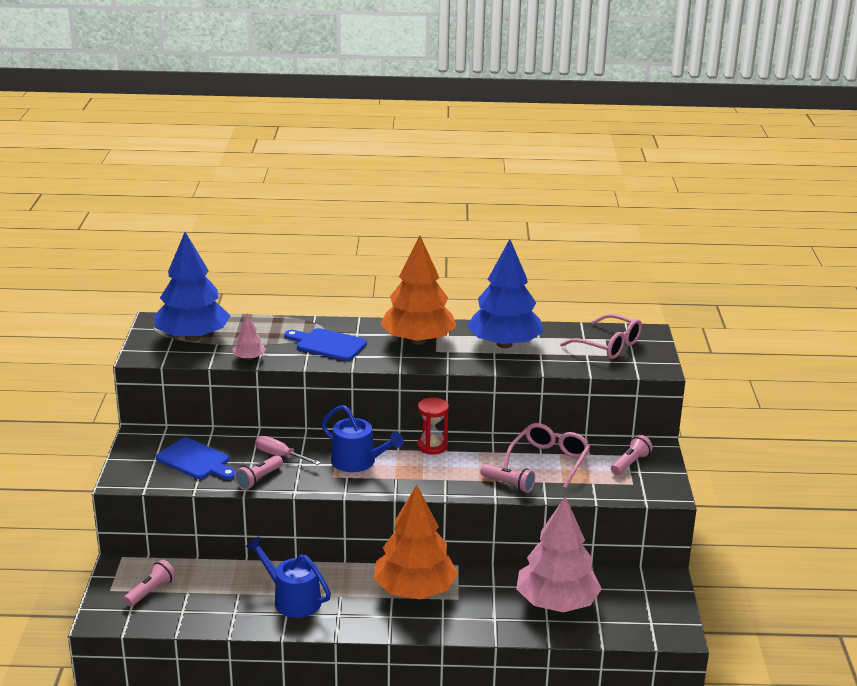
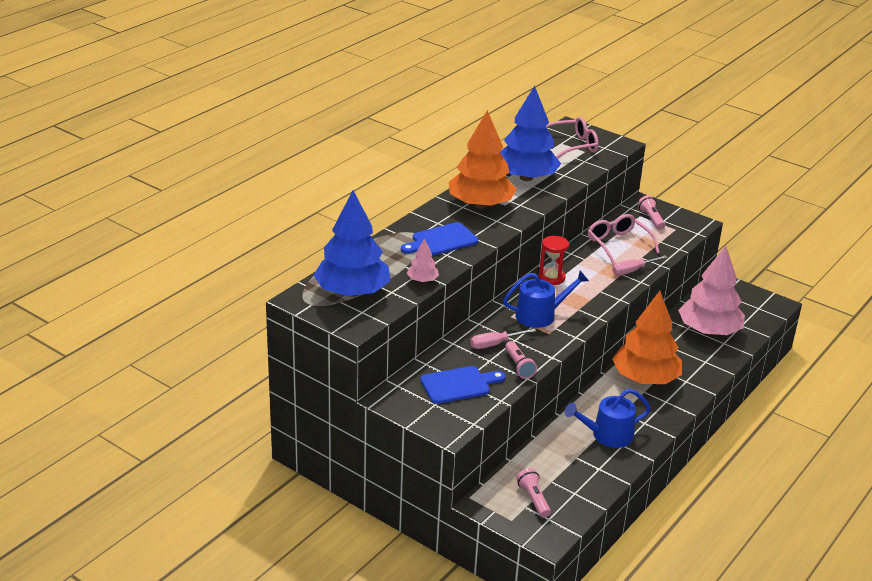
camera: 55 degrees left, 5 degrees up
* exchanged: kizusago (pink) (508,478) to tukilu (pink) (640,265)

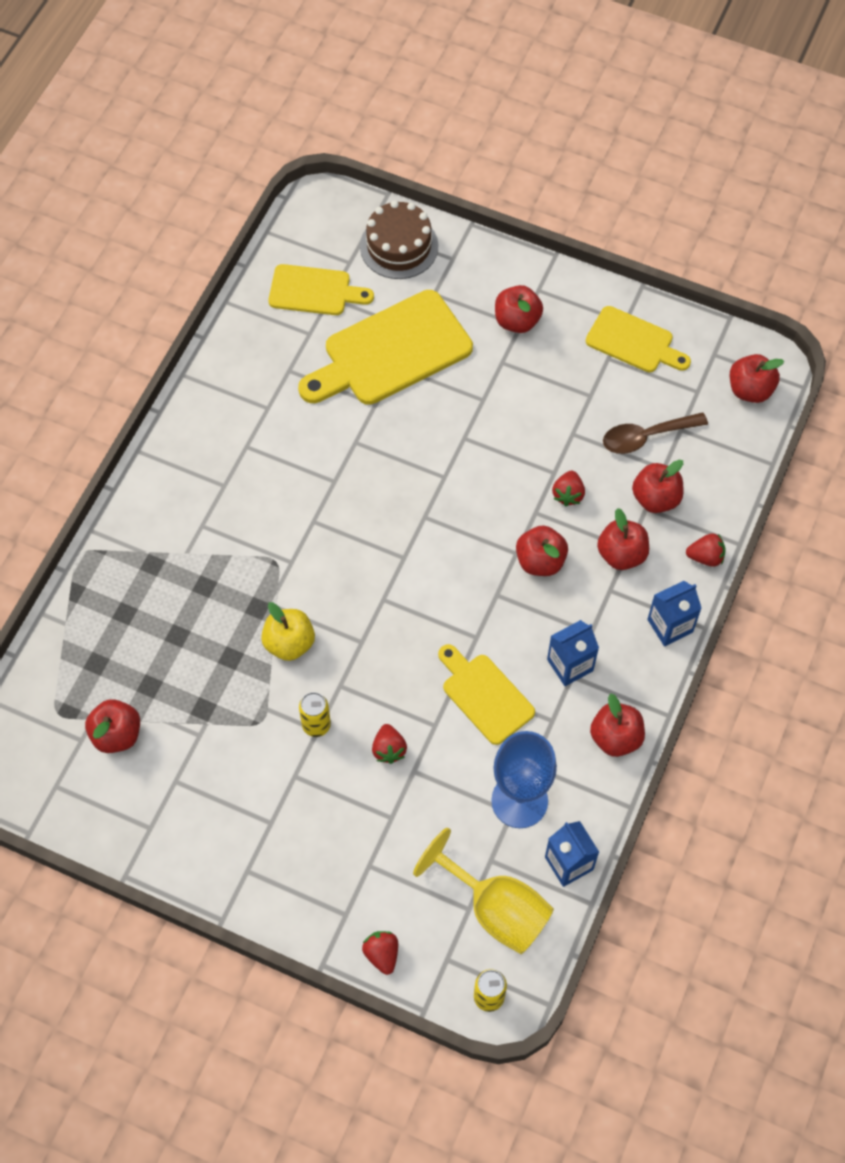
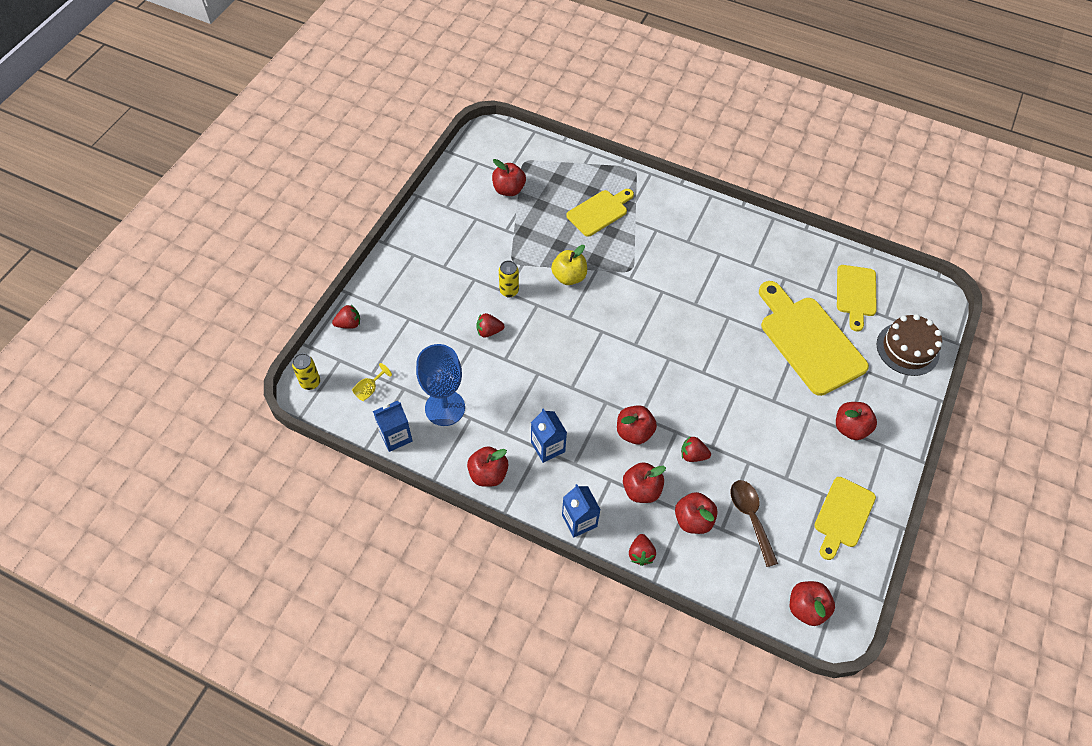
camera: 90 degrees right, 5 degrees down
* size: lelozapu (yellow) (483,891) = (372,382) x0.43
* relocated: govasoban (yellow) (486,694) to (600,213)

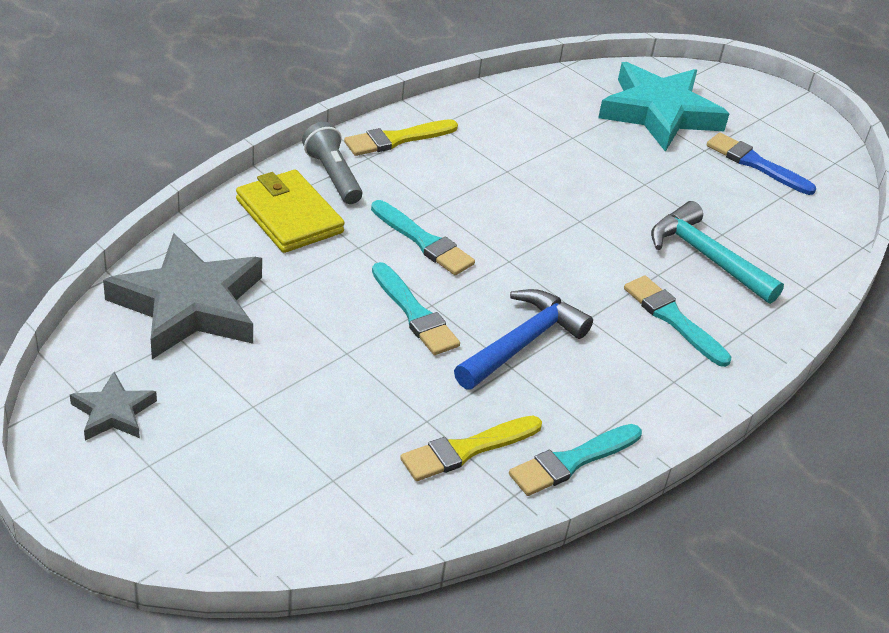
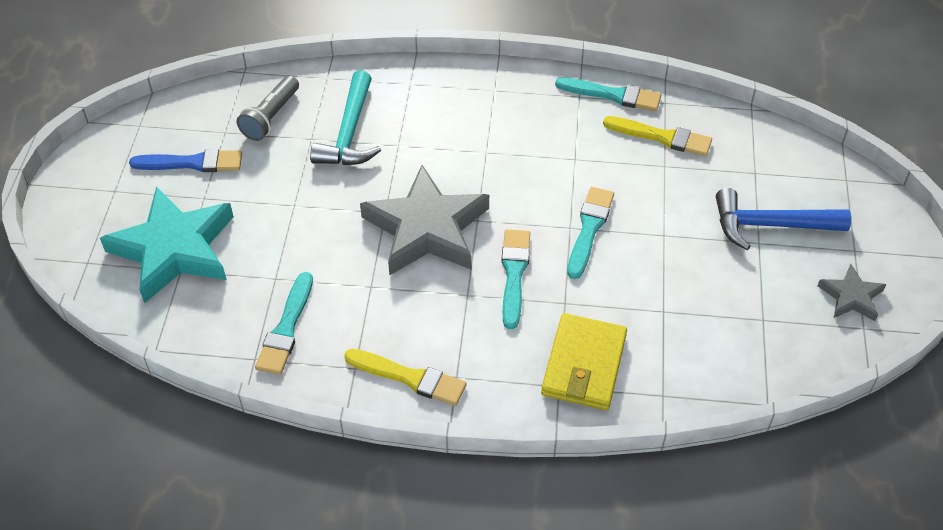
camera: 125 degrees left, 10 degrees up
* relocated: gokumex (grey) (182,296) to (424,220)
* relocated: kizusago (grey) (332,163) to (268,108)
* relocated: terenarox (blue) (523,339) to (783,219)
* relocated: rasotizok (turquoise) (677,321) to (284,323)
* spun: rasotizok (blue) (761,163) = (185,160) 90 degrees counterclockwise

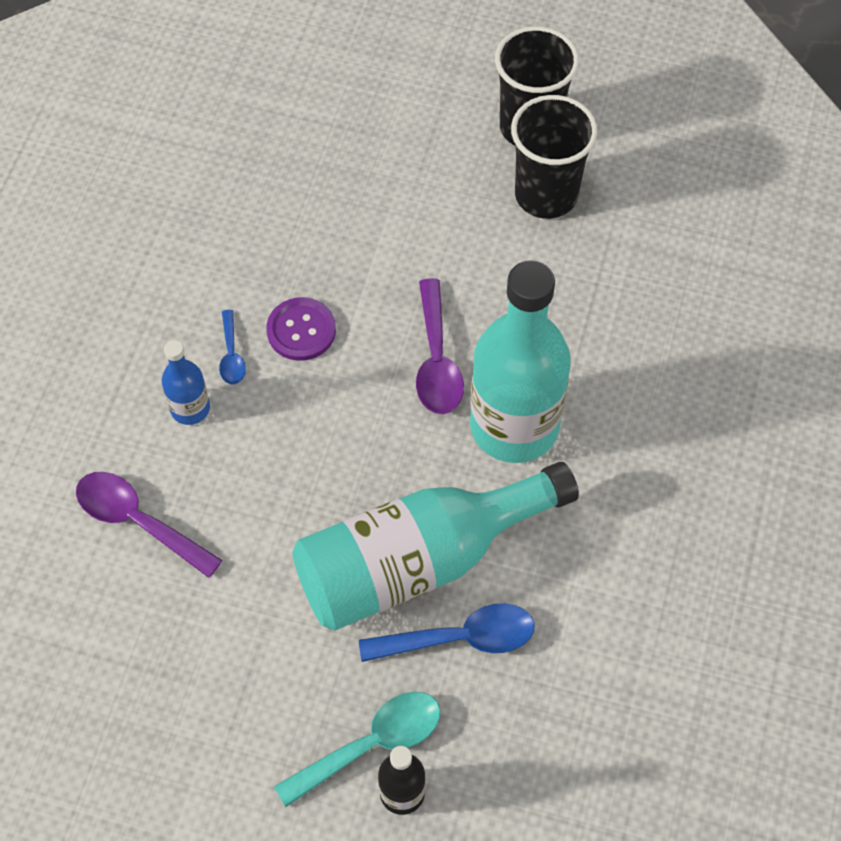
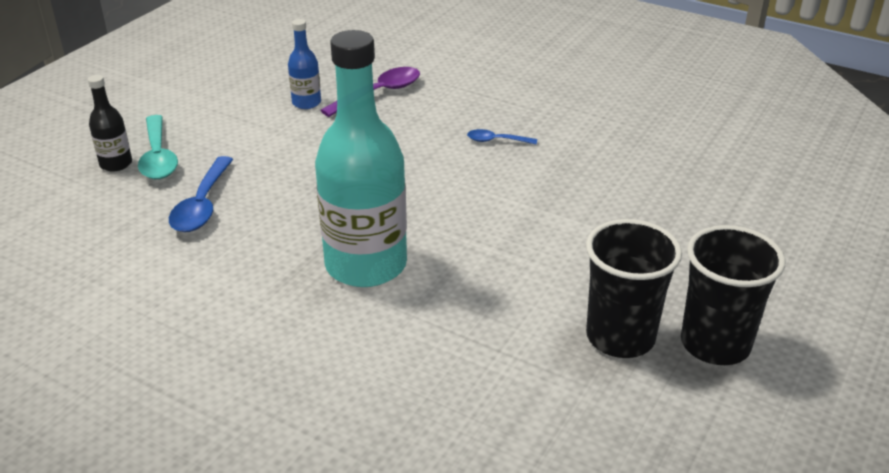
camera: 105 degrees right, 25 degrees down
* relocated: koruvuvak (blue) (186,382) to (304,64)
* missing: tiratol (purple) (301,329)
* missing: koruvuvak (turquoise) (435,546)
* missing: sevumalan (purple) (440,346)

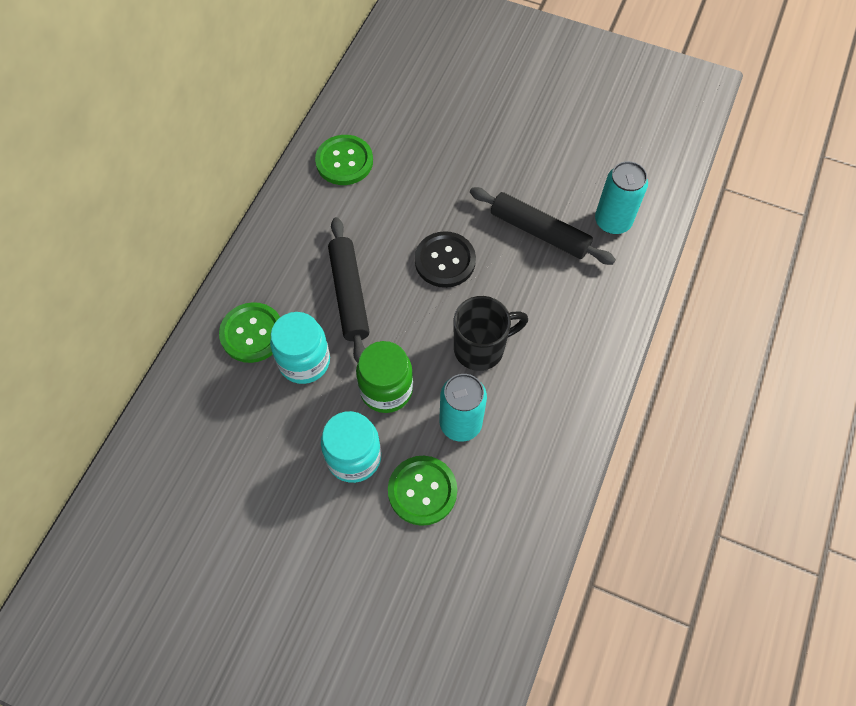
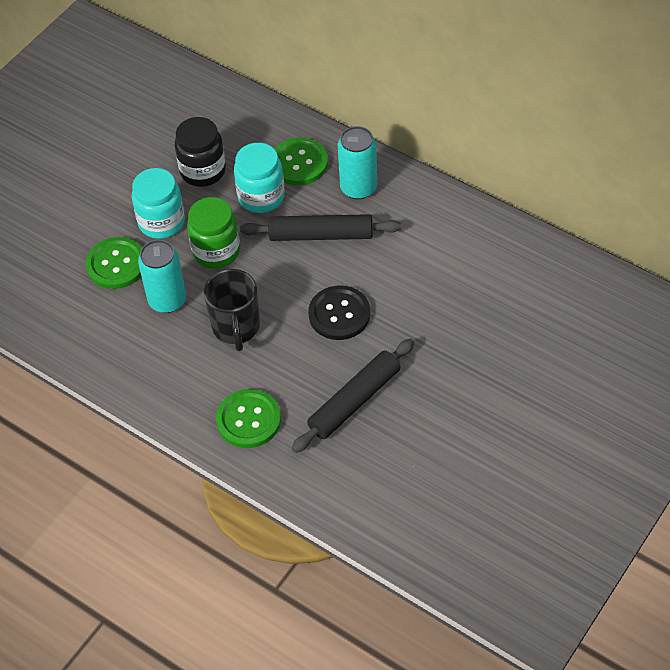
camera: 105 degrees right, 10 degrees down
* relocated: tiratol (green) (344,160) to (248,418)
* relocated: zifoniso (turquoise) (621,197) to (357,162)
* appeared: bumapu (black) (200,152)

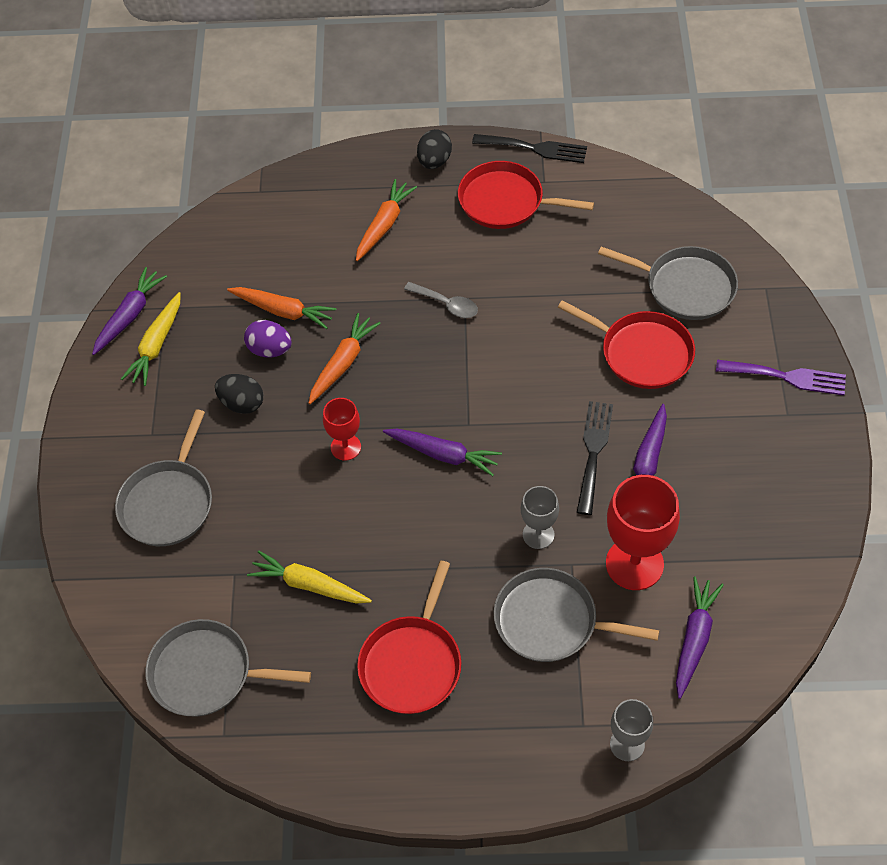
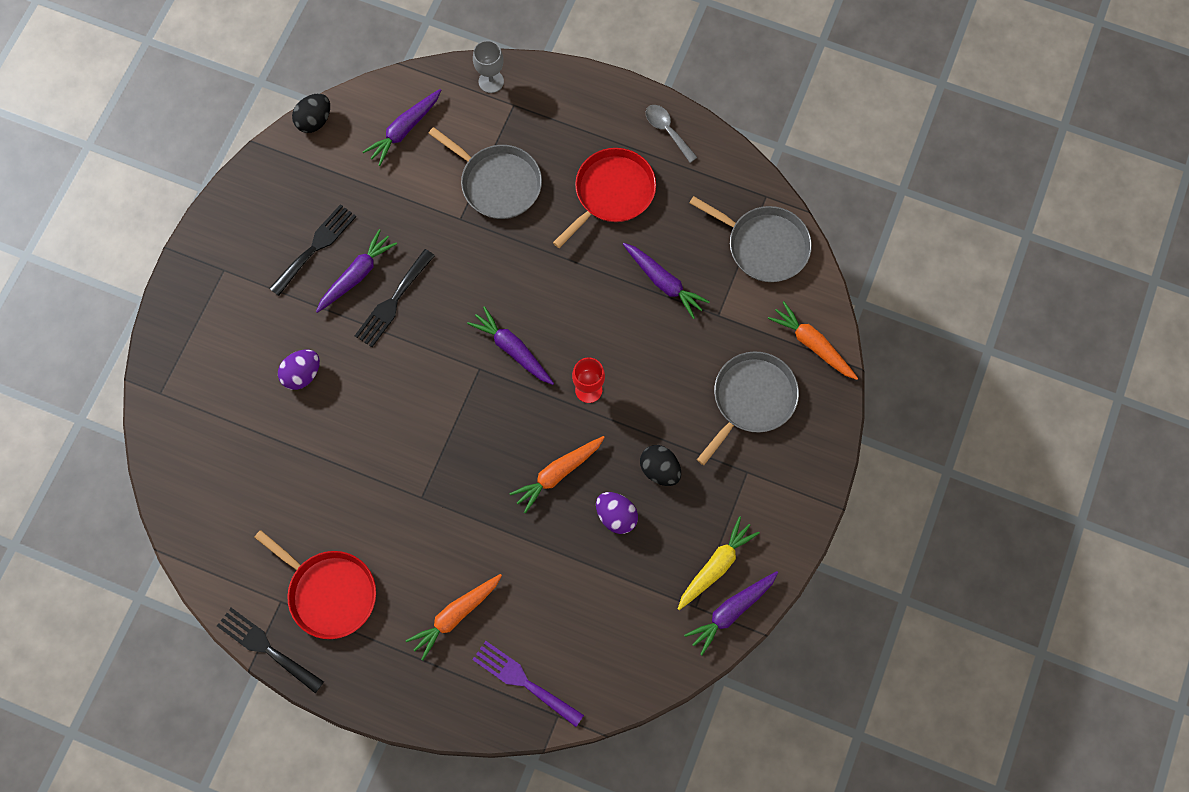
camera: 160 degrees left, 15 degrees up
* relocated: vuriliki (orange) (281,308) to (813,340)
* colour: vuriliki (yellow) (309,577) to vuriliki (purple) (666,281)
* relocated: sevumalan (grey) (441,300) to (672,134)
* relocated: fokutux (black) (434,149) to (311,113)
* missing: lelozapu (grey) (540,517)
* exchanged: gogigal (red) (626,344) to fokutux (purple) (299,370)
* missing: gogigal (grey) (668,283)
* missing: lelozapu (red) (643,532)
* relocated: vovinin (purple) (781,377) to (528,684)
* appeared: vovinin (black) (312,250)

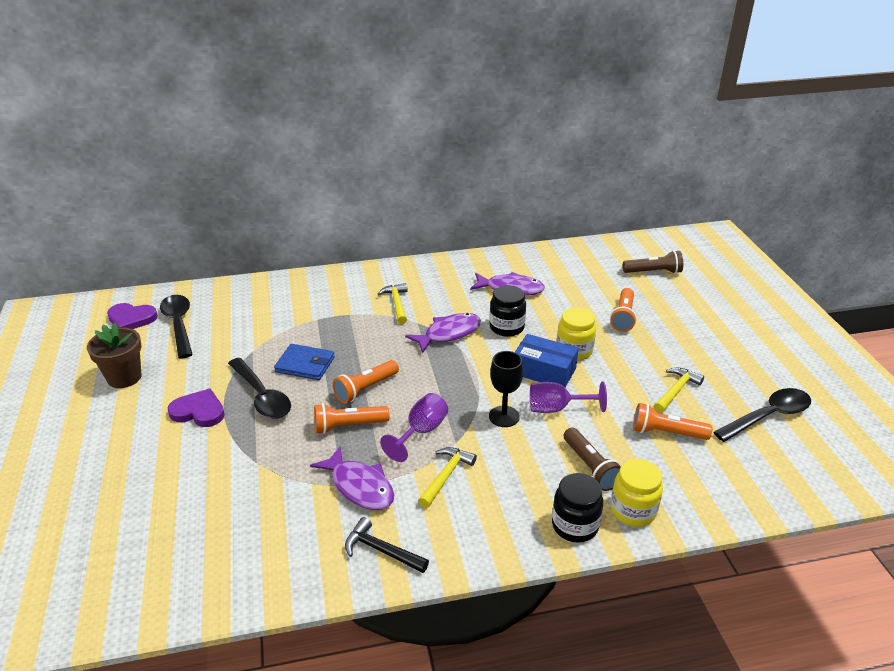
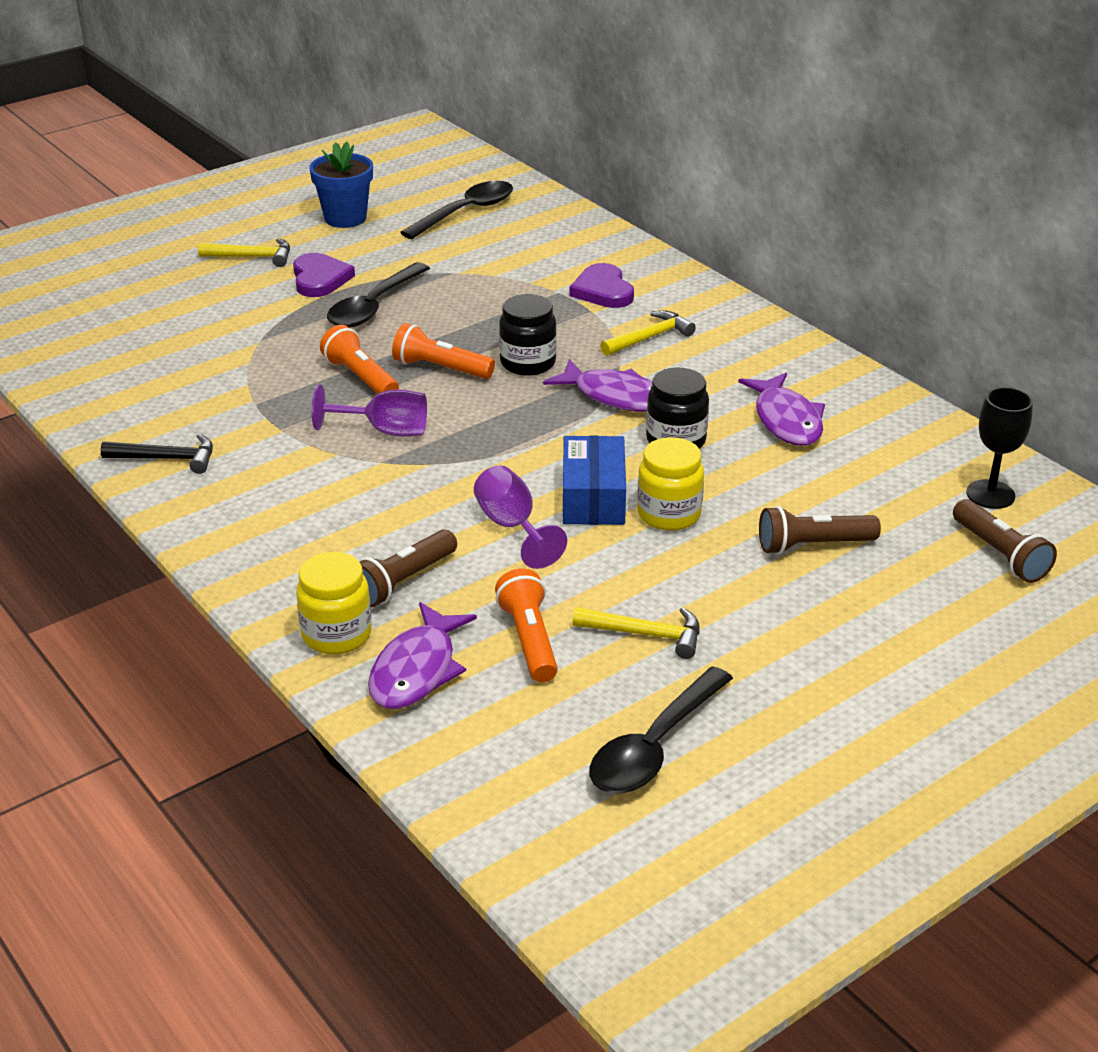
camera: 65 degrees right, 0 degrees up
* colour: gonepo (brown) (114,355) to gonepo (blue) (341,185)
* relocated: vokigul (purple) (132,316) to (602,285)
* missing: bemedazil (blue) (304,362)
* relocated: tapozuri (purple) (352,478) to (422,655)
* spun: terenarox (black) (387,545) = (157,454) 90 degrees clockwise
* relocated: terenarox (yellow) (447,477) to (244,252)
* relocated: lelozapu (black) (506,389) to (999,448)
* relocated: bumapu (black) (577,508) to (528,335)
* colour: kizusago (orange) (623,310) to kizusago (brown) (820,530)
* spun: sevumalan (black) (762,415) = (661,729) 90 degrees clockwise

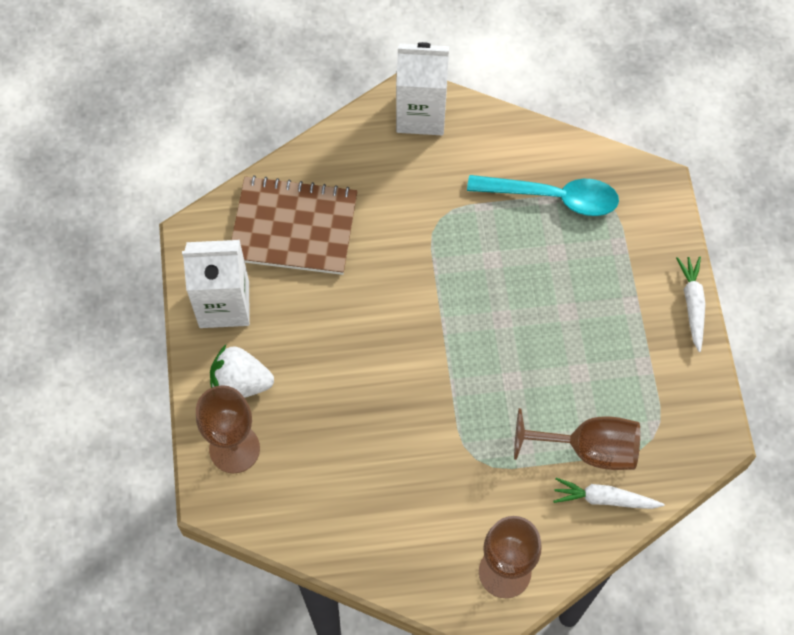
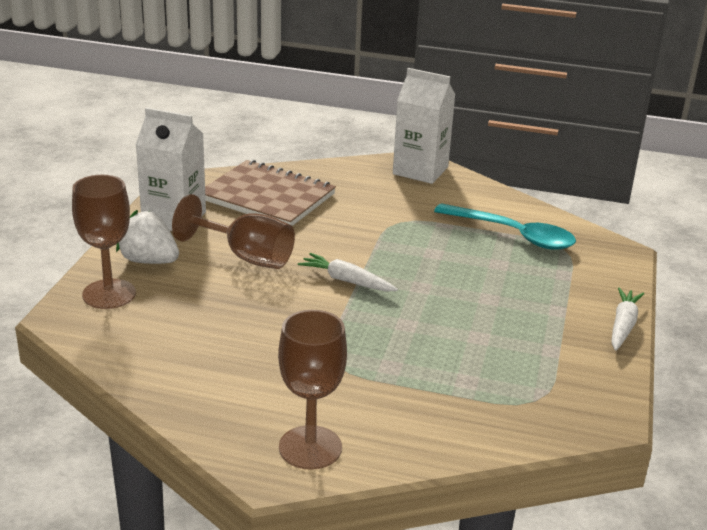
camera: 20 degrees right, 35 degrees down
* relocated: lelozapu (brown) (577,439) to (233,231)
* relocated: vuriliki (white) (608,493) to (348,272)

